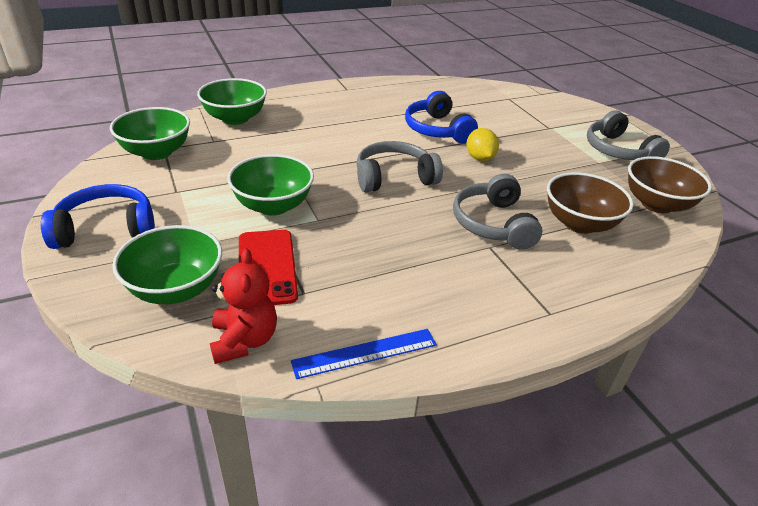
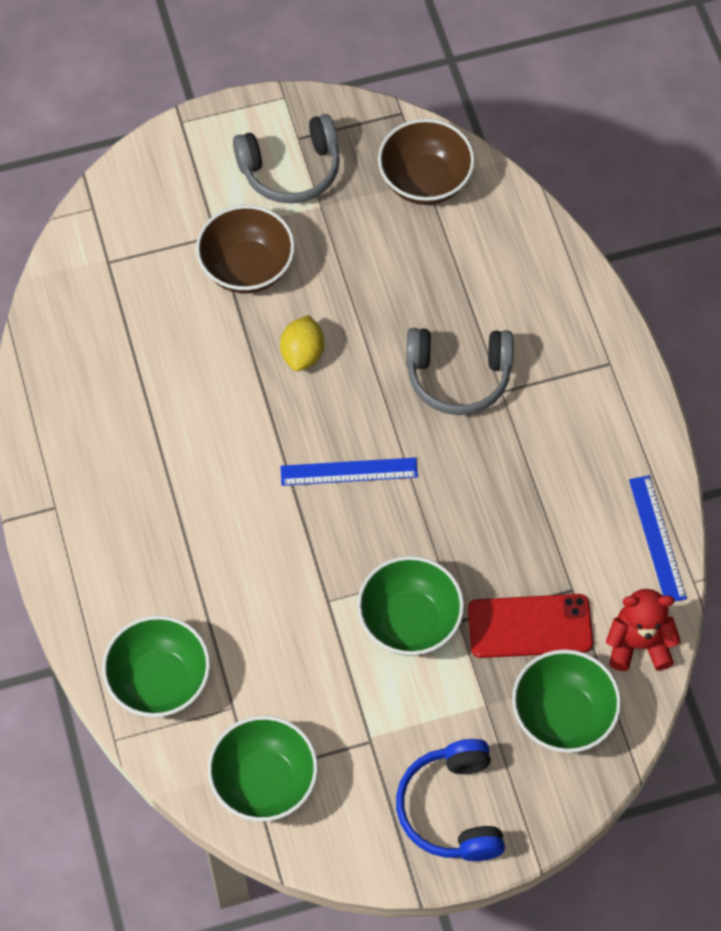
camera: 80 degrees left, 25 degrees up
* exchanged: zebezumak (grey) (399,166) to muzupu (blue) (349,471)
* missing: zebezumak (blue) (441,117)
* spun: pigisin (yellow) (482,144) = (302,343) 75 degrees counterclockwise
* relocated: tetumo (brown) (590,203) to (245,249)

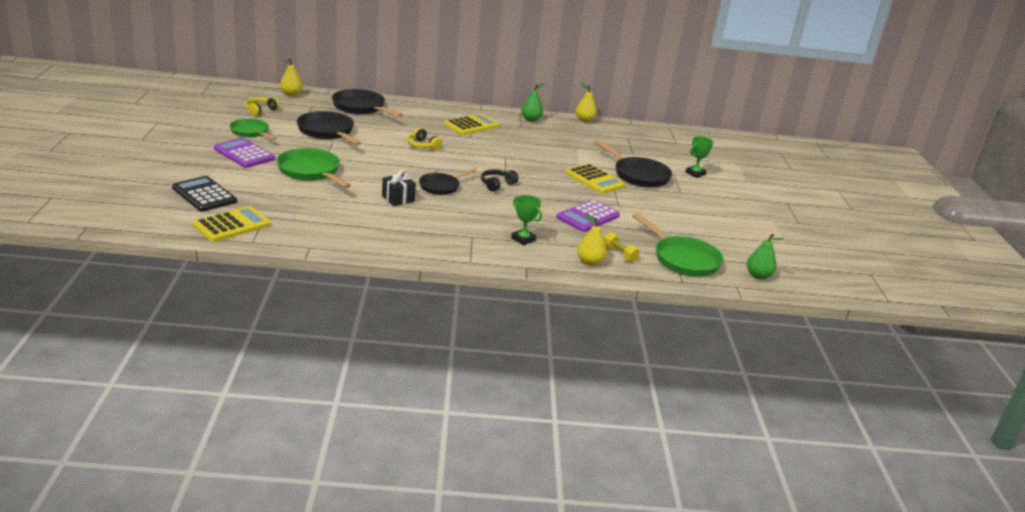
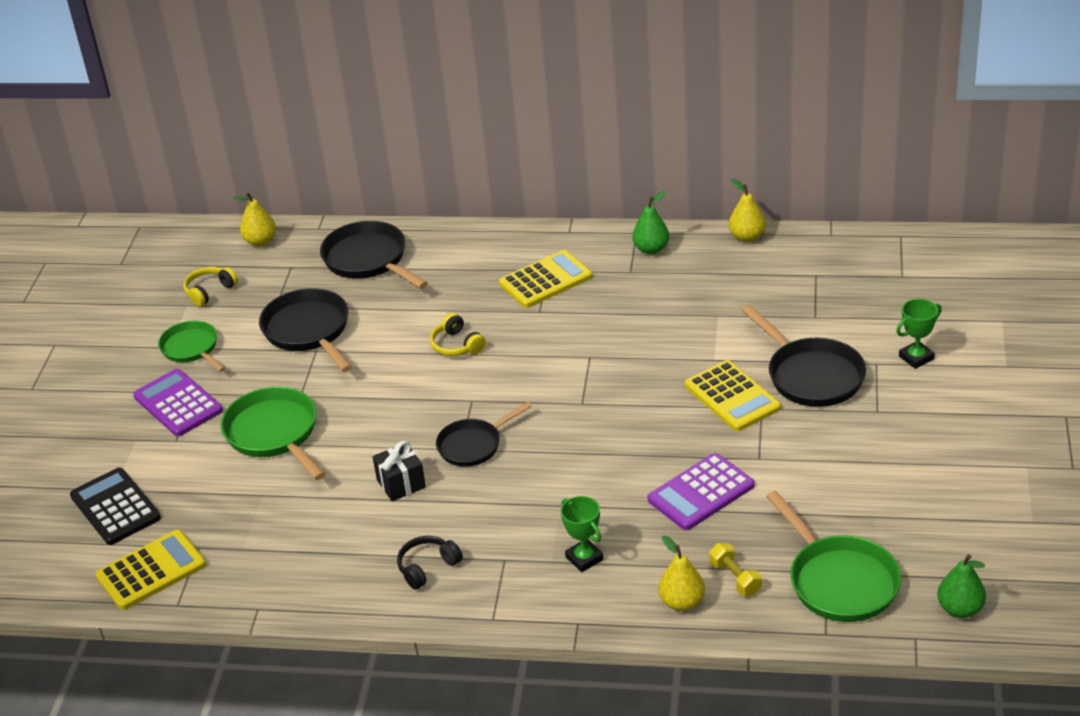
camera: 15 degrees right, 10 degrees up
* relocated: zebezumak (black) (499,180) to (430,563)

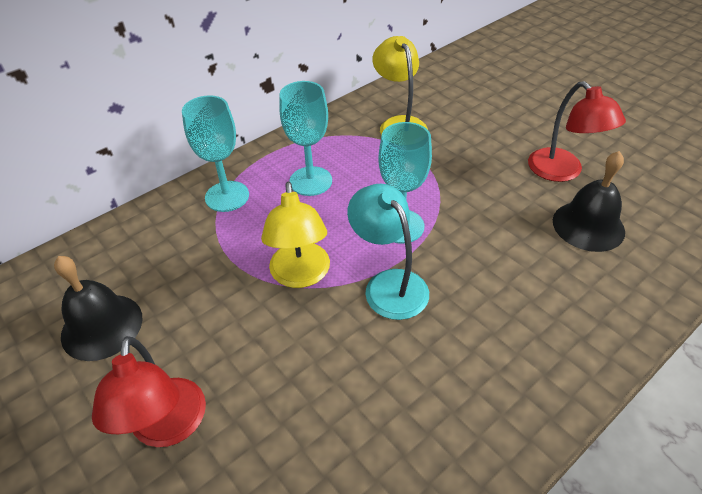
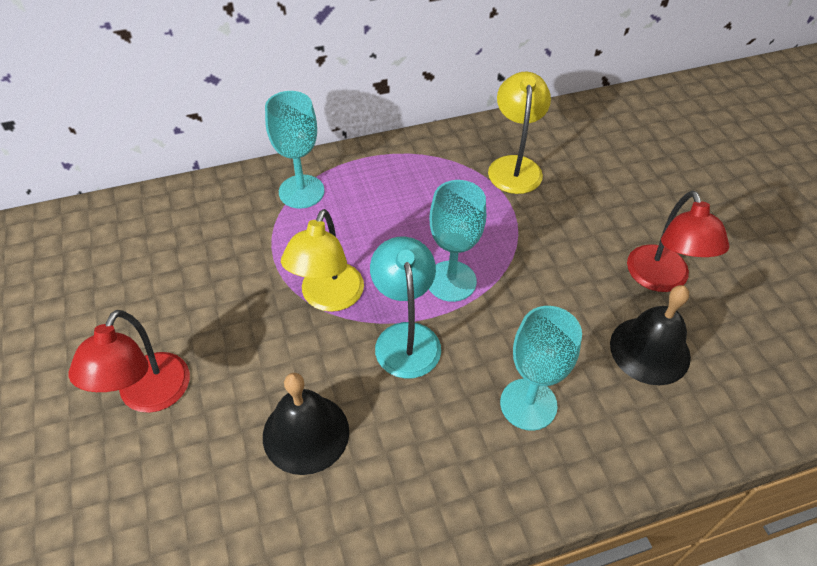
camera: 20 degrees right, 5 degrees up
* relocated: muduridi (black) (98,308) to (306,424)
* relocated: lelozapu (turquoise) (305,138) to (541,368)

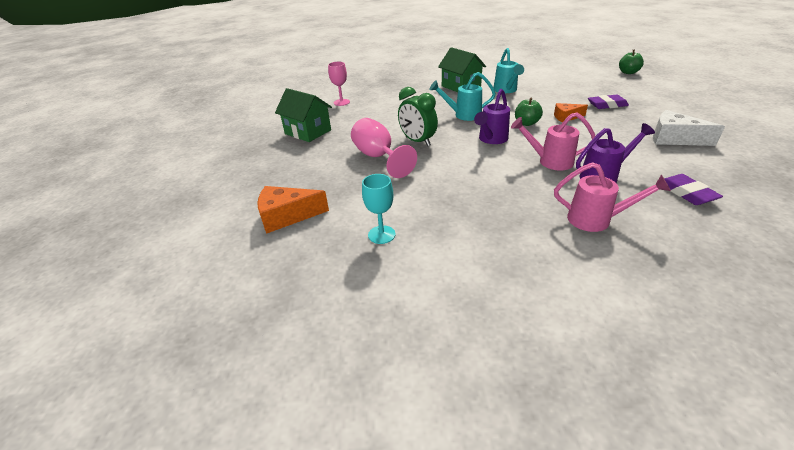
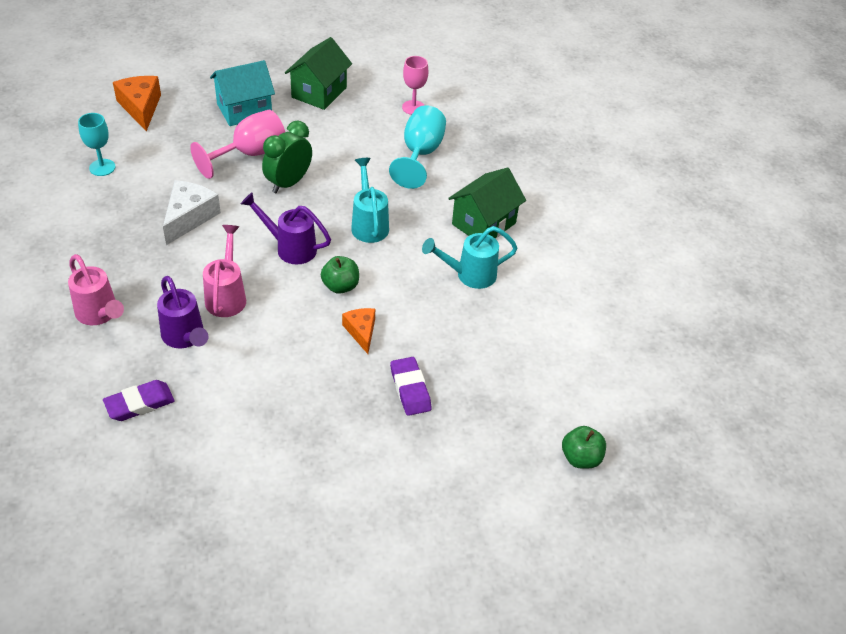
camera: 75 degrees right, 10 degrees up
* spun: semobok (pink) (612,197) = (96,289) 45 degrees counterclockwise
* relocated: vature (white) (689,128) to (192,212)
* appeared: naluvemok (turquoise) (242,93)
* appeared: lelozapu (turquoise) (417,147)

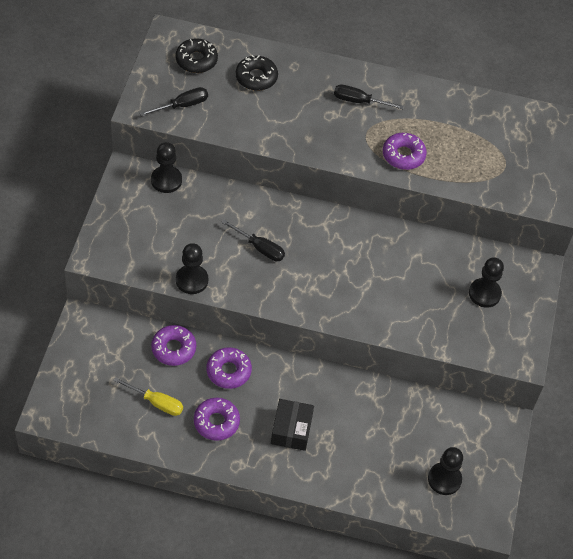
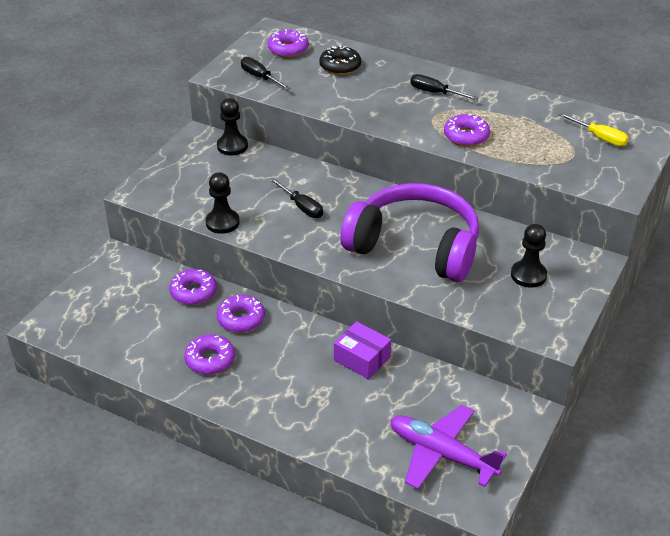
camera: 20 degrees right, 15 degrees down
* relocated: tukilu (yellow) (148,396) to (594,130)
* spun: tukilu (black) (174,101) = (266,73) 120 degrees counterclockwise
* colour: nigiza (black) (196,55) to nigiza (purple) (288,43)
* missing: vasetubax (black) (292,425)
* exchanged: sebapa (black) (445,471) to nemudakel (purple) (448,447)
* appeared: vasetubax (purple) (362,350)
* appeared: zebezumak (purple) (409,232)

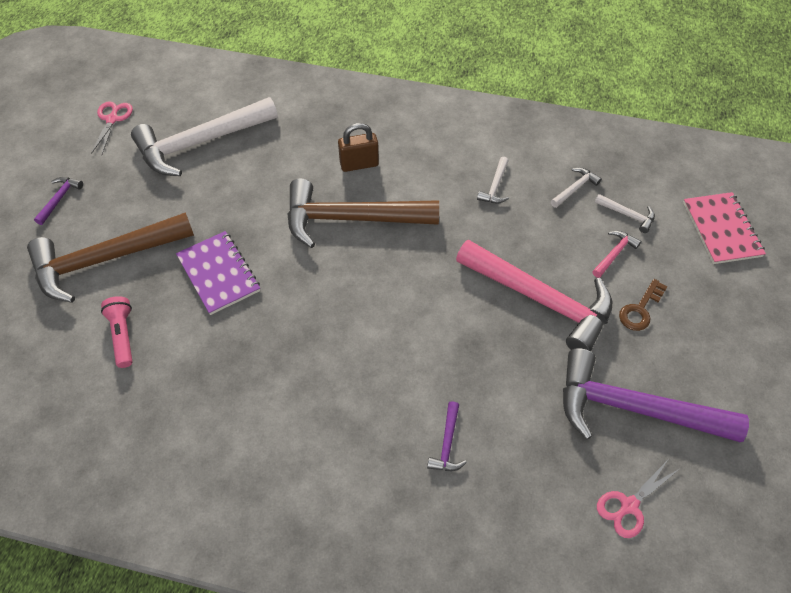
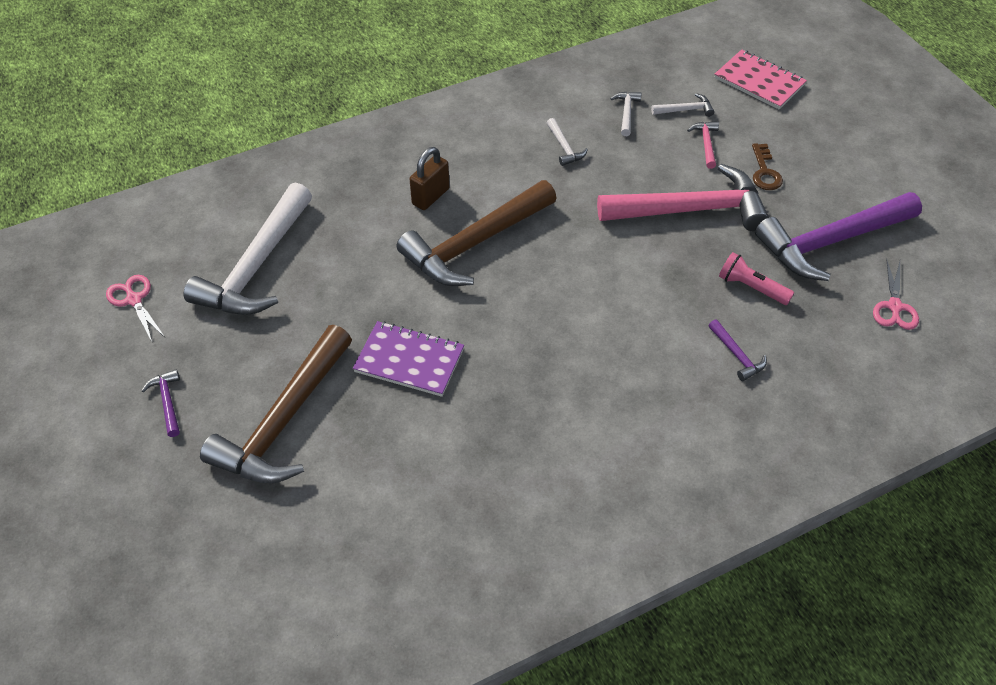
camera: 40 degrees left, 5 degrees down
* relocated: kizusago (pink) (117,332) to (756,278)

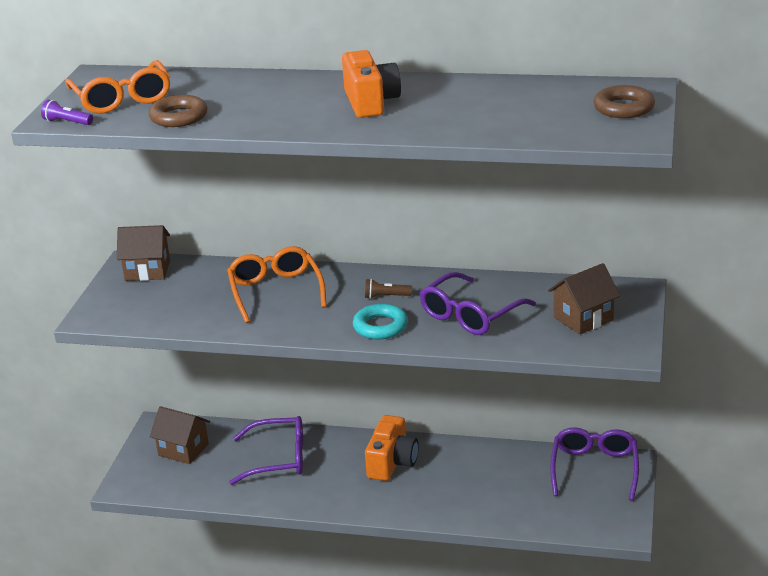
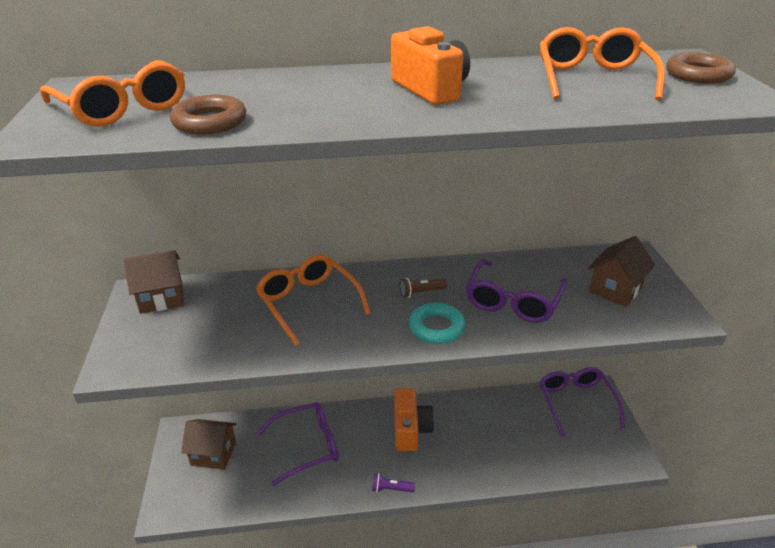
camera: 20 degrees left, 5 degrees up
* relocated: kizusago (purple) (67,112) to (393,482)
* appeared: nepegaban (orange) (602,63)

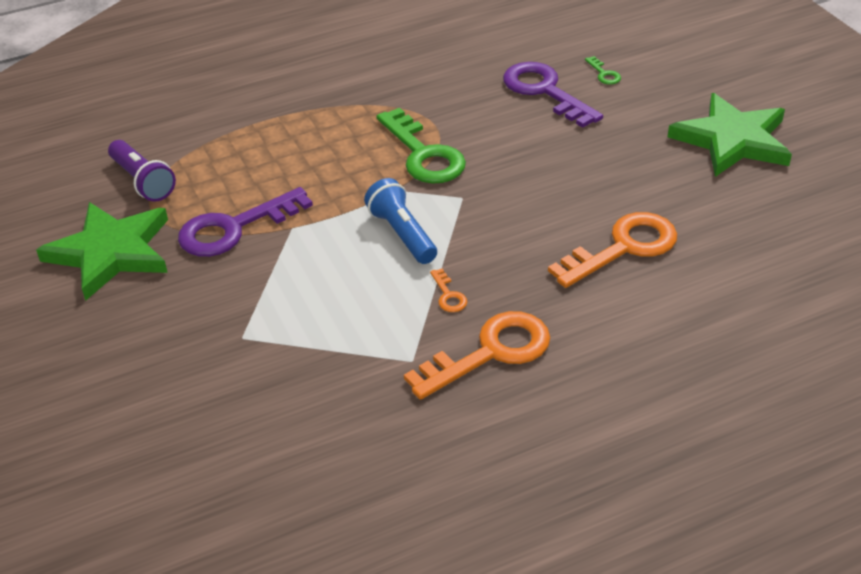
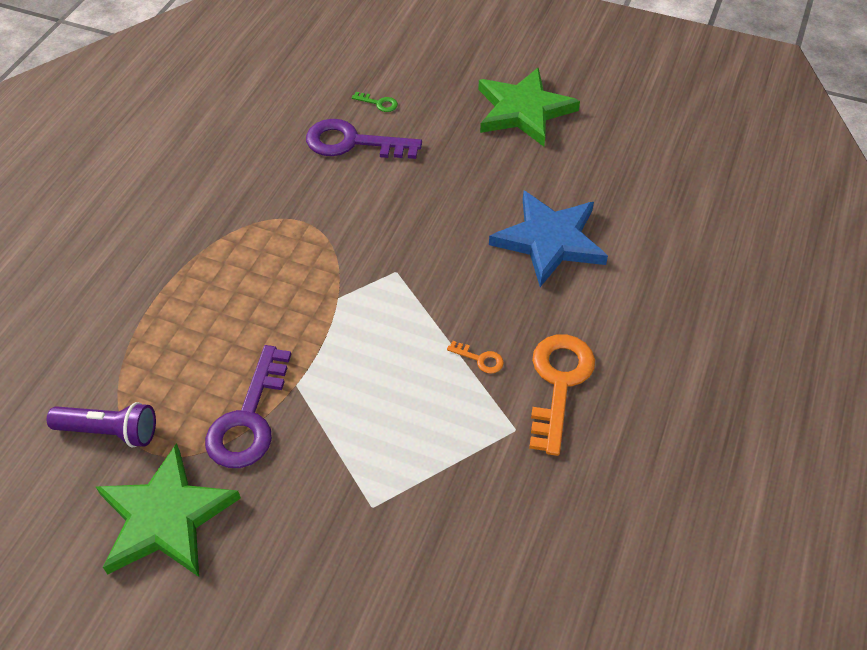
camera: 45 degrees left, 10 degrees up
* missing: kizusago (blue) (400,221)
* missing: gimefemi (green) (421,146)
* exchanged: gimefemi (orange) (612,250) to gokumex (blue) (548,239)

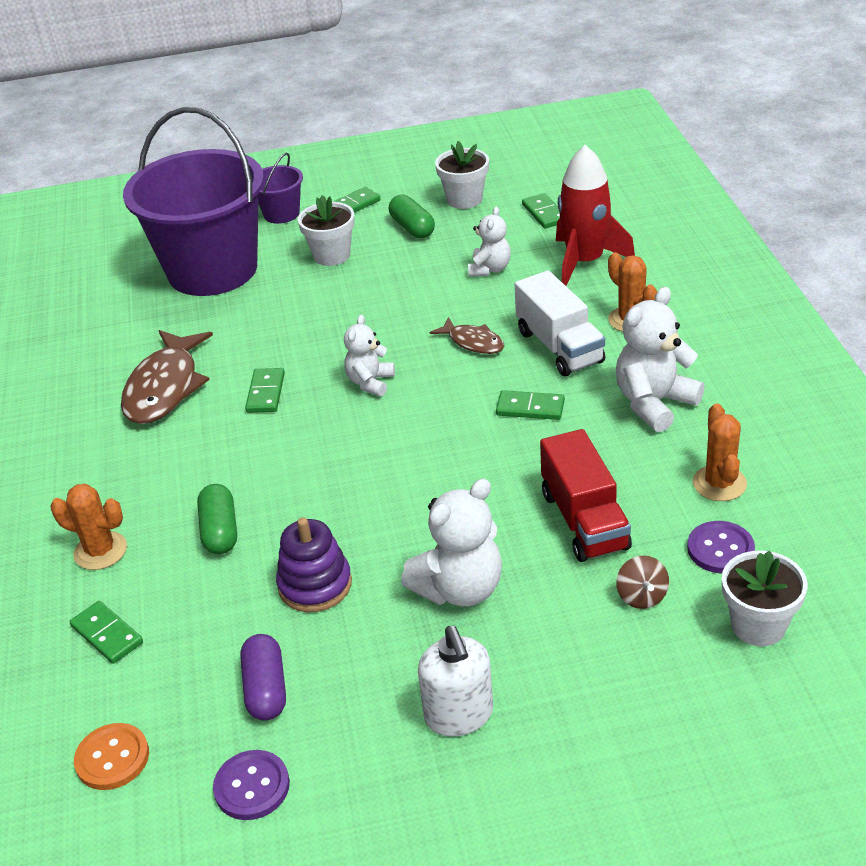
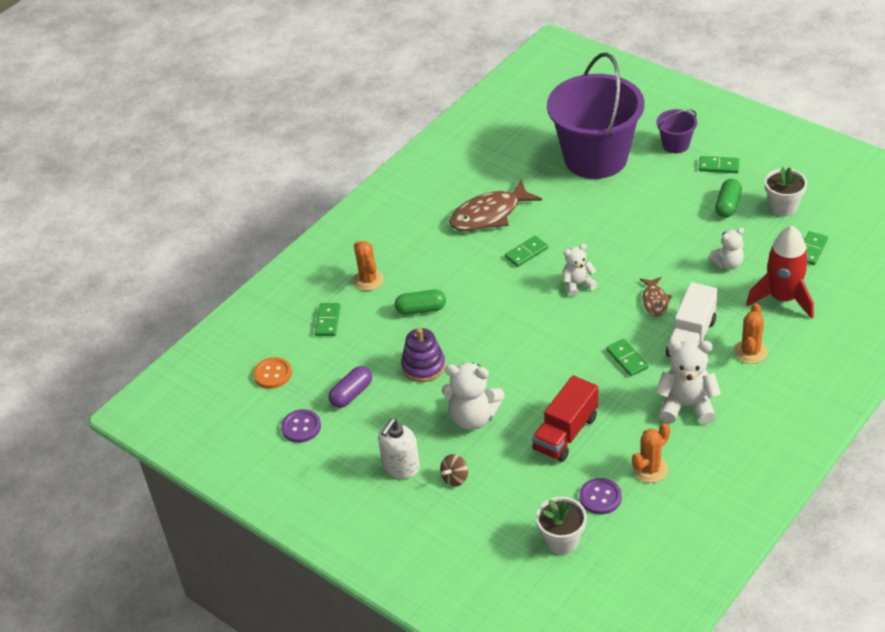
camera: 50 degrees right, 5 degrees up
* spun: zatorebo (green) (217,519) = (420,302) 45 degrees clockwise
* missing: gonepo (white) (326,230)
* relocated: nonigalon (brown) (642,582) to (454,470)

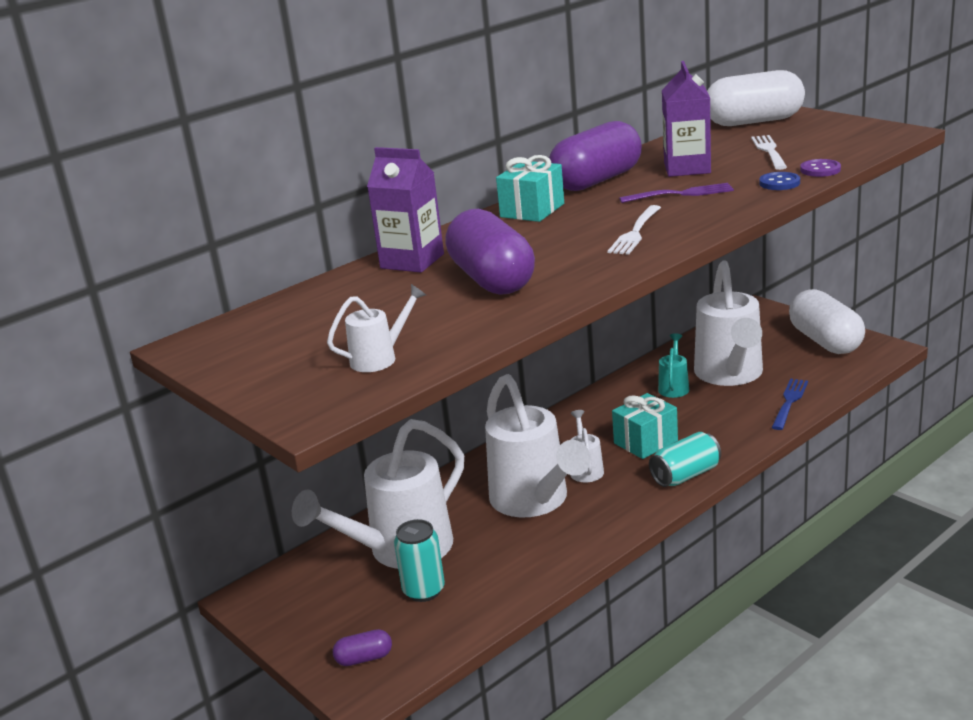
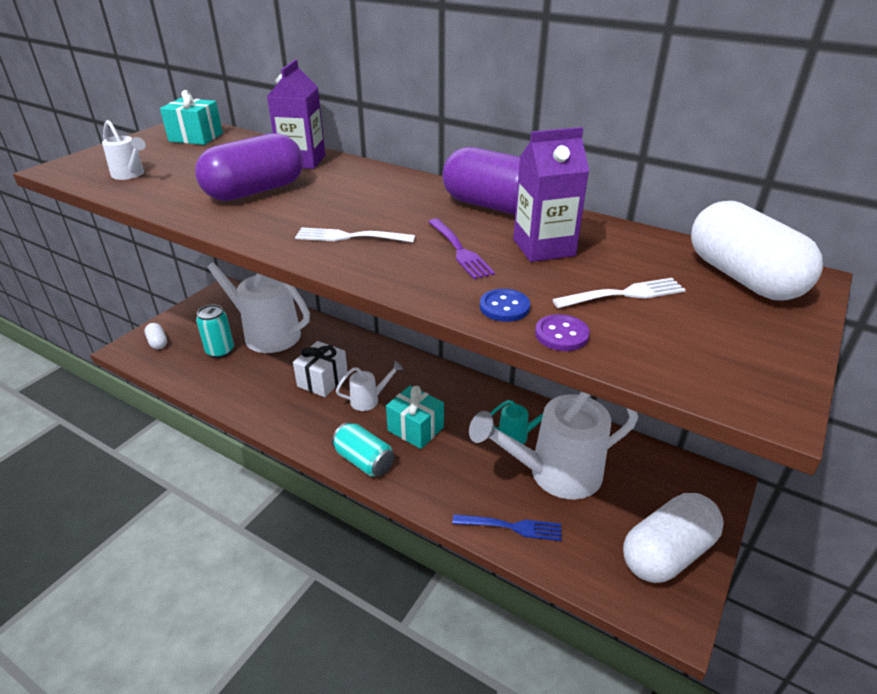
camera: 70 degrees right, 10 degrees up
* colour: zatorebo (purple) (362,647) to zatorebo (white) (156,336)
* exchanged: semobok (white) (538,445) to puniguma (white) (320,369)
* relocated: puniguma (turquoise) (530,188) to (191,117)

